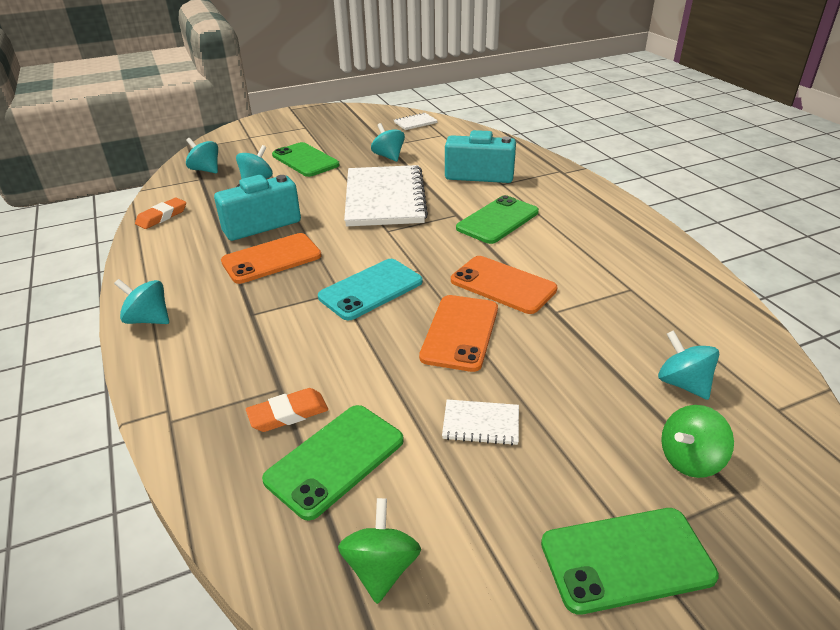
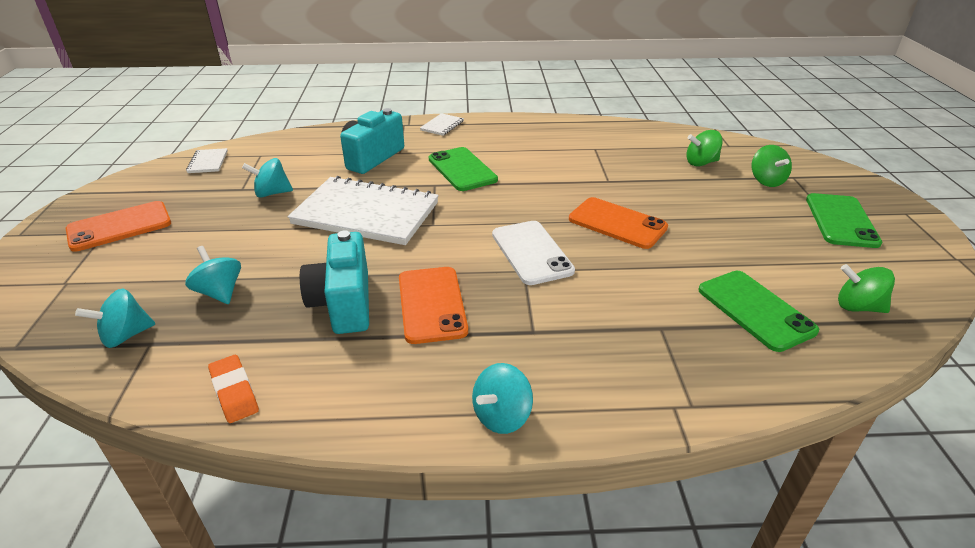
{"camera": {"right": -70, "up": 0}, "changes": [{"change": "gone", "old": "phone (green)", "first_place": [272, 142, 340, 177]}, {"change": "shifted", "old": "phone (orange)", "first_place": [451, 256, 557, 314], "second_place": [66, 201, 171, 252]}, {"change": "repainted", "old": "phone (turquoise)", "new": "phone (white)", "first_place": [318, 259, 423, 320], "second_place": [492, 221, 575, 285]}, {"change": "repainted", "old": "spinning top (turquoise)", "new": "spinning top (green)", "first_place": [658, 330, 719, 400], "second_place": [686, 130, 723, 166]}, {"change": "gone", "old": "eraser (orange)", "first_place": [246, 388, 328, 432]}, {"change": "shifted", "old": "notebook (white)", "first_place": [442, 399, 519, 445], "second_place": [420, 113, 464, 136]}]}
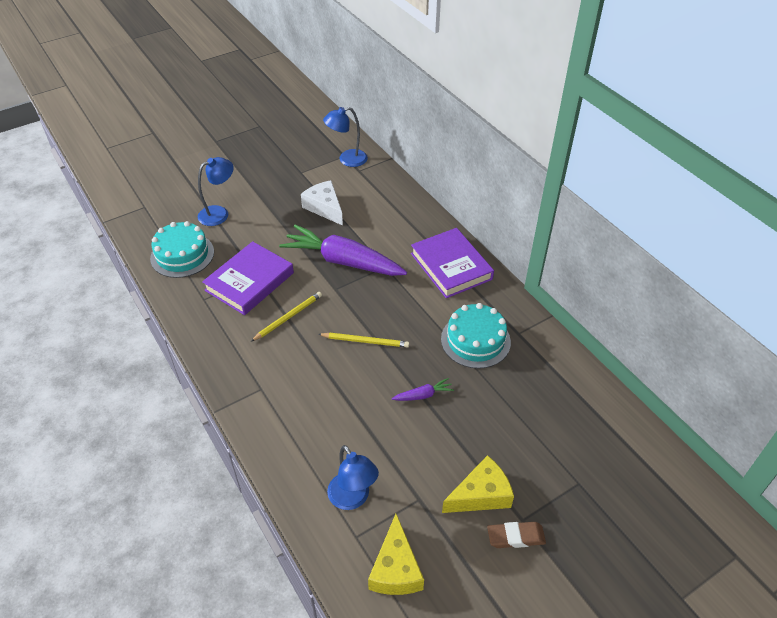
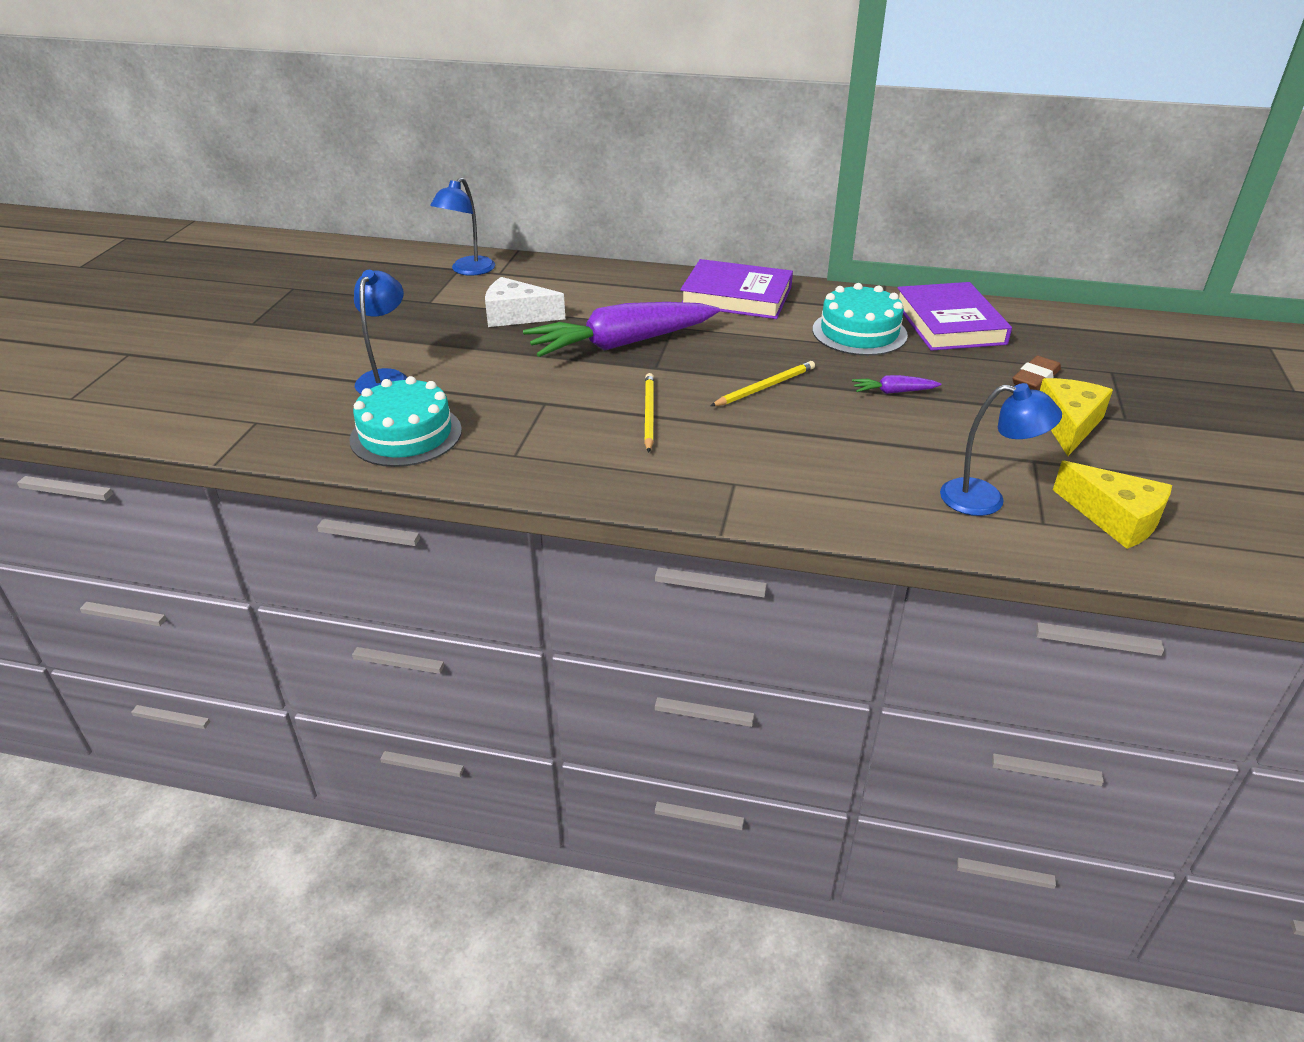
{"camera": {"right": -45, "up": -10}, "changes": [{"change": "shifted", "old": "book (purple)", "first_place": [202, 241, 294, 315], "second_place": [897, 282, 1012, 351]}, {"change": "rotated", "old": "carrot (purple)", "first_place": [392, 378, 454, 401], "second_place": [852, 375, 941, 394], "degrees": -120}, {"change": "shifted", "old": "eraser (brown)", "first_place": [487, 522, 546, 548], "second_place": [1013, 356, 1061, 390]}]}
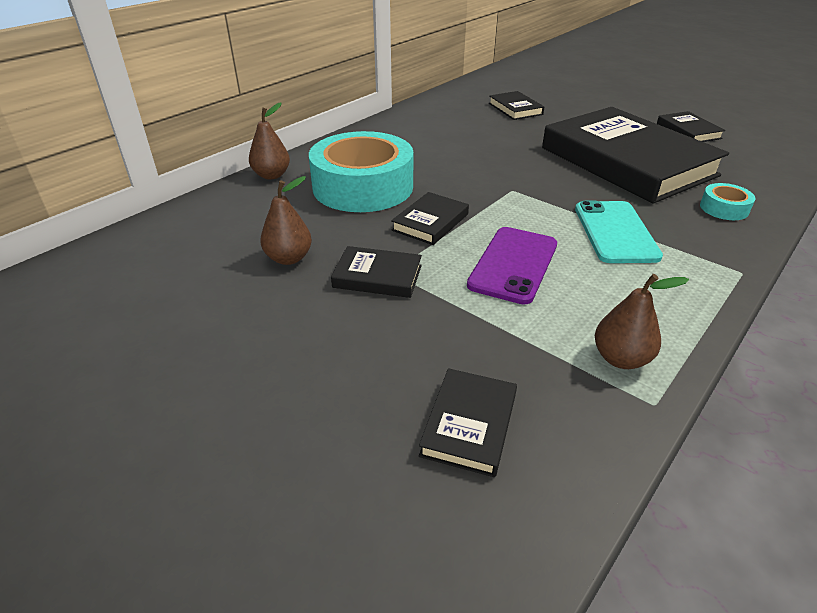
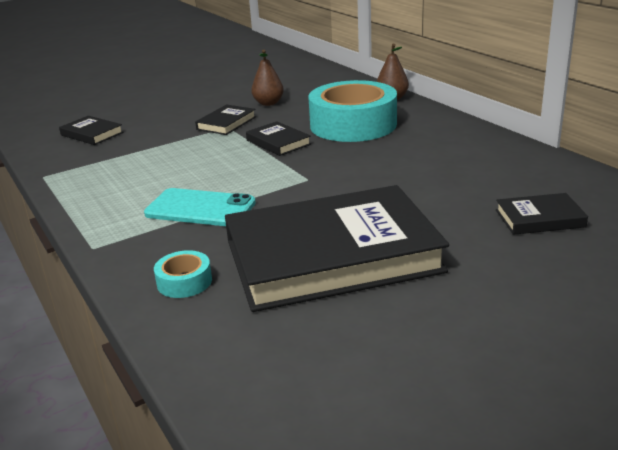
{"camera": {"right": 110, "up": -10}, "changes": [{"change": "gone", "old": "book (black)", "first_place": [657, 111, 725, 142]}, {"change": "gone", "old": "phone (purple)", "first_place": [467, 227, 557, 305]}, {"change": "gone", "old": "pear (brown)", "first_place": [595, 274, 689, 369]}]}
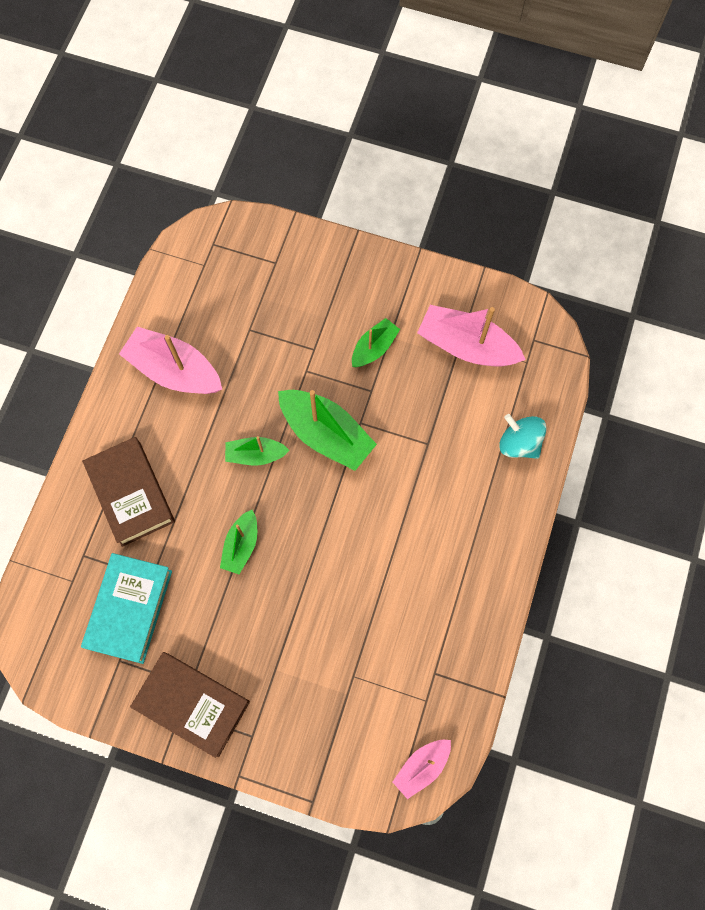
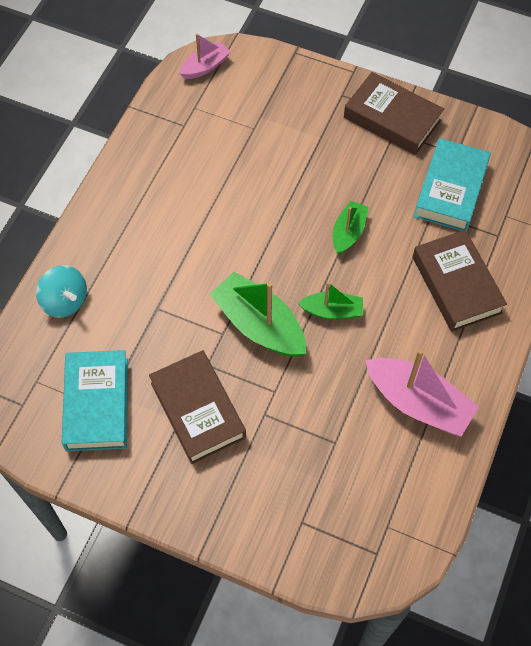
{"camera": {"right": -175, "up": -10}, "changes": [{"change": "swapped", "old": "boat (pink)", "new": "book (turquoise)", "first_place": [417, 305, 526, 367], "second_place": [62, 350, 128, 451]}, {"change": "swapped", "old": "boat (green)", "new": "book (brown)", "first_place": [352, 318, 400, 367], "second_place": [149, 350, 246, 464]}]}
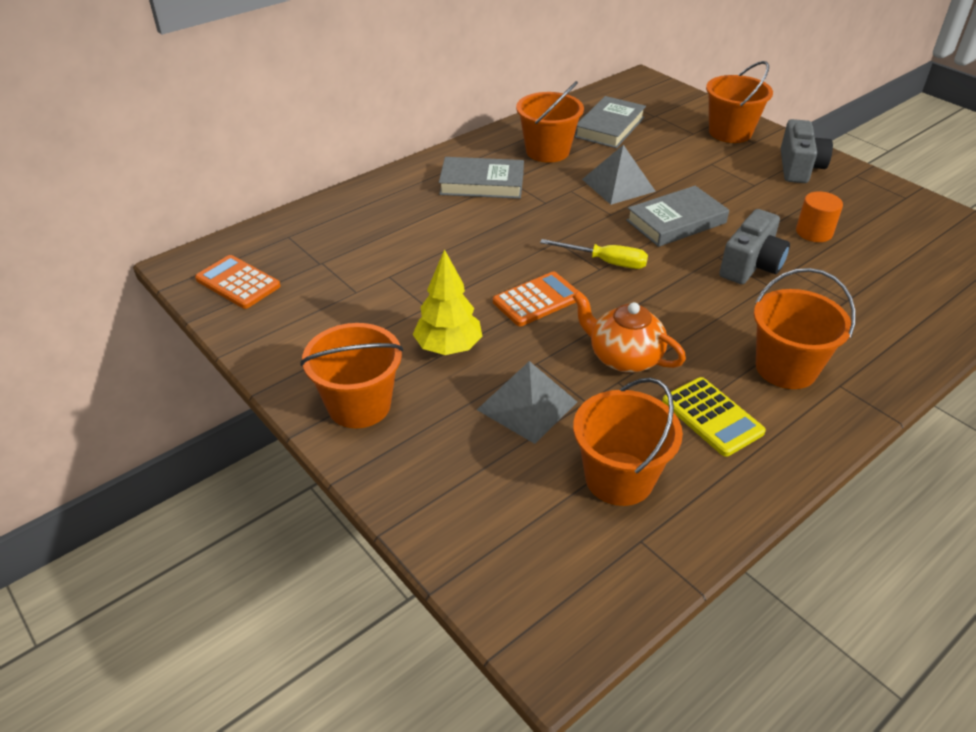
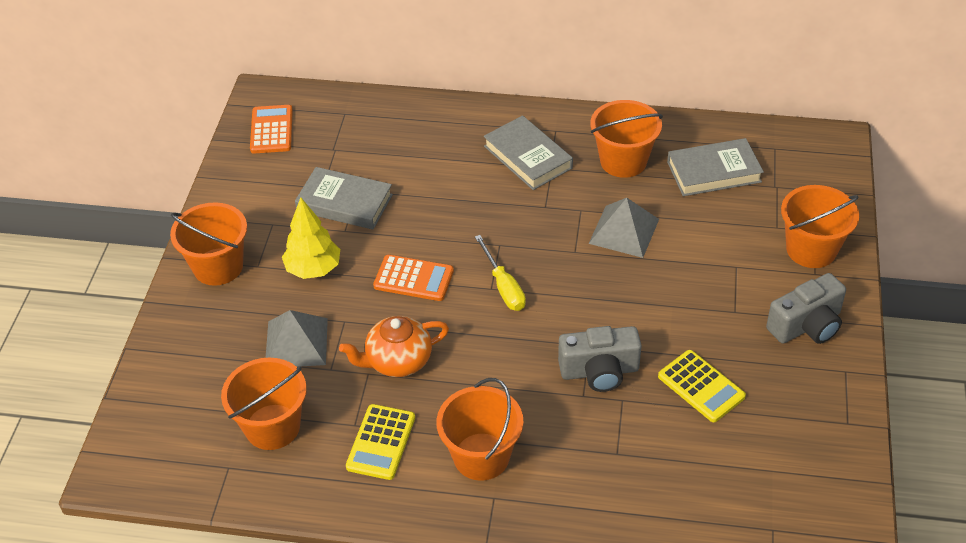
{"camera": {"right": 50, "up": 5}, "changes": [{"change": "shifted", "old": "book (grey)", "first_place": [626, 186, 729, 247], "second_place": [295, 167, 393, 229]}, {"change": "swapped", "old": "cylinder (orange)", "new": "calculator (yellow)", "first_place": [796, 191, 843, 242], "second_place": [658, 350, 746, 422]}, {"change": "rotated", "old": "teapot (orange)", "first_place": [572, 291, 686, 373], "second_place": [339, 316, 449, 377], "degrees": -105}]}
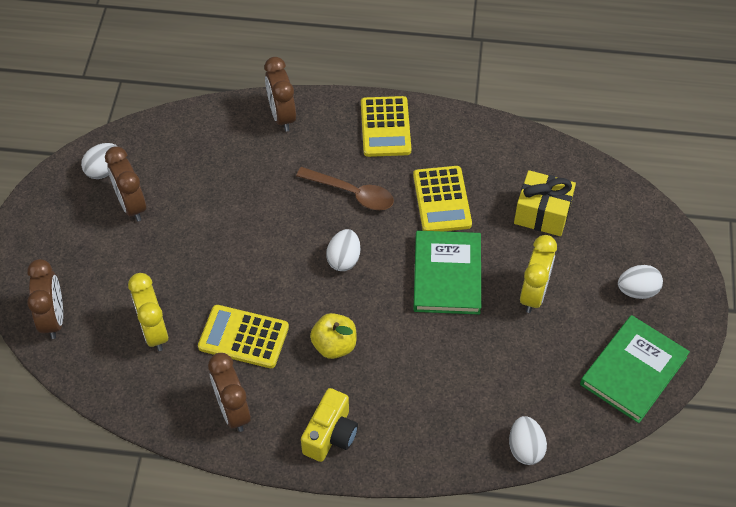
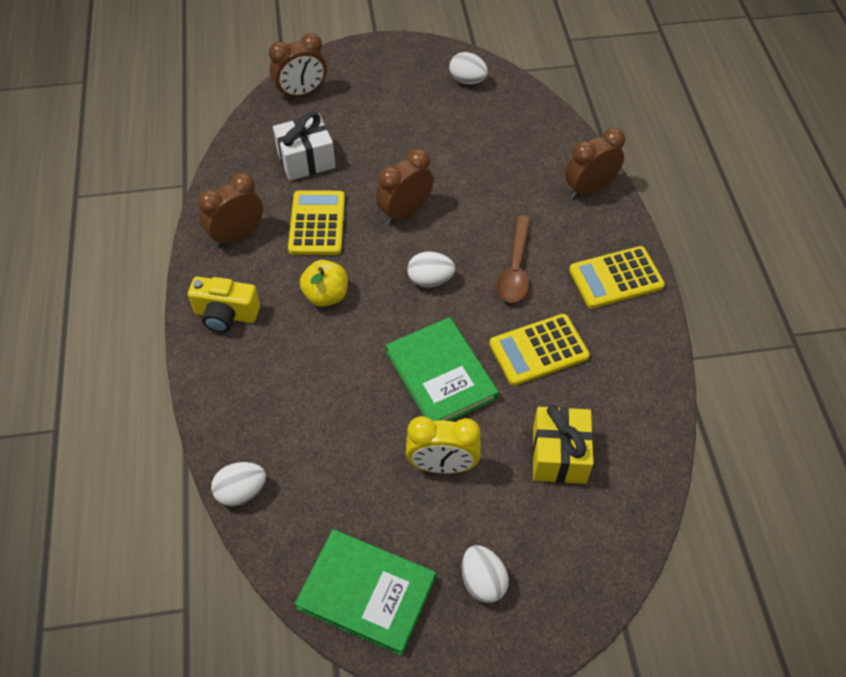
{"camera": {"right": 75, "up": 0}, "changes": [{"change": "shifted", "old": "clock (brown)", "first_place": [105, 146, 146, 221], "second_place": [376, 149, 434, 224]}, {"change": "rotated", "old": "book (green)", "first_place": [413, 231, 481, 314], "second_place": [386, 317, 498, 421], "degrees": 75}, {"change": "swapped", "old": "clock (yellow)", "new": "gift (white)", "first_place": [128, 273, 168, 351], "second_place": [273, 112, 336, 181]}]}
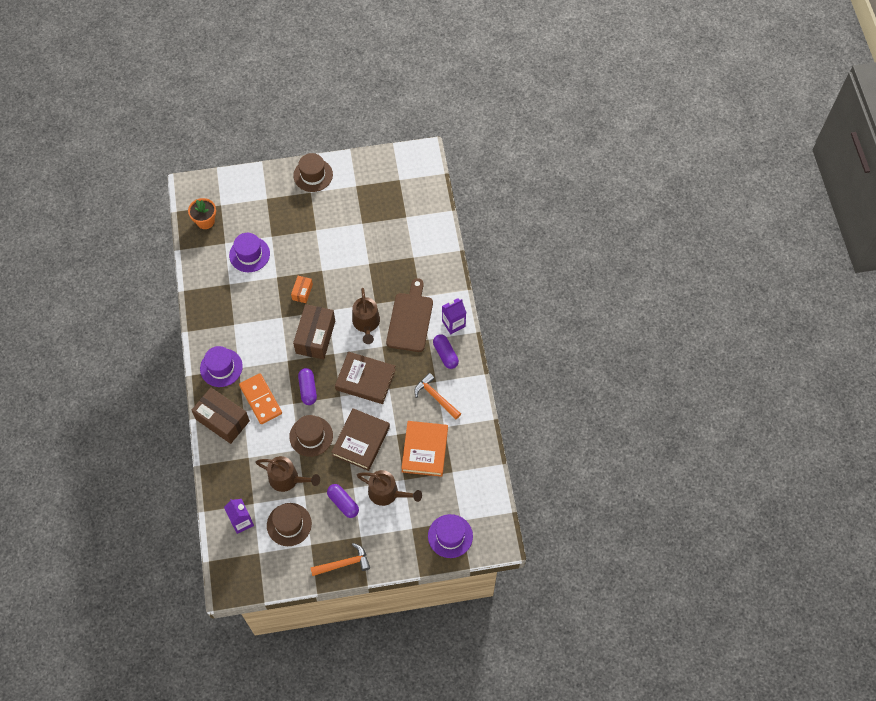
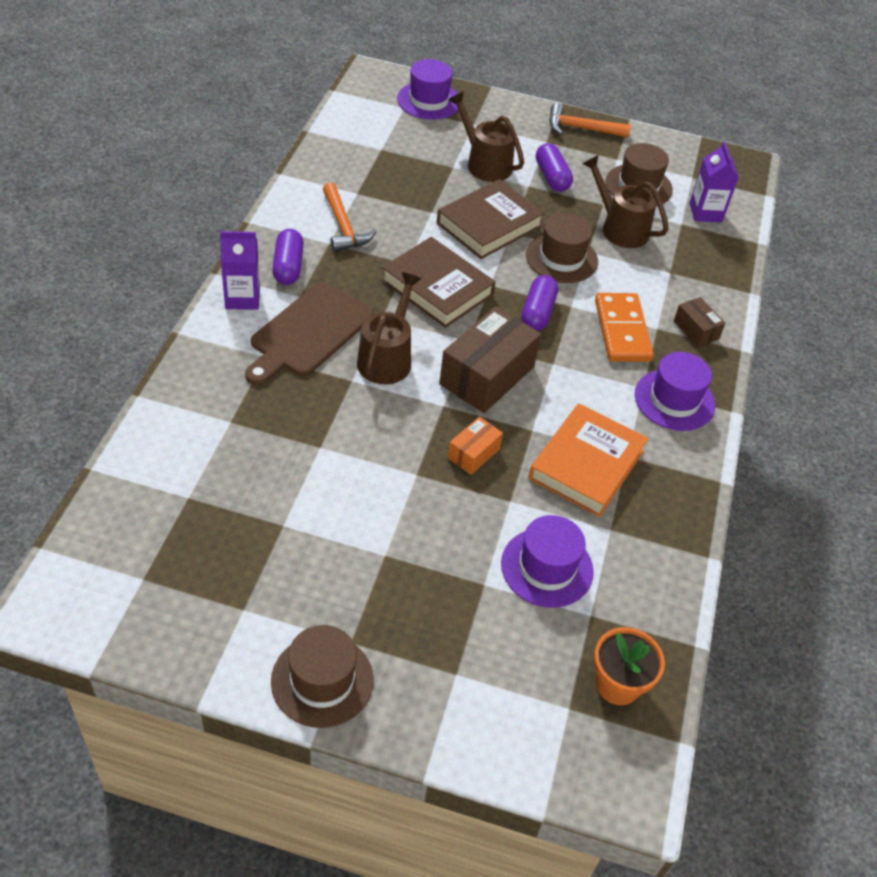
{"camera": {"right": -160, "up": -15}, "changes": [{"change": "scaled", "old": "box (brown)", "first_place": [191, 387, 250, 444], "second_place": [674, 297, 726, 347], "factor": 0.51}, {"change": "shifted", "old": "book (orange)", "first_place": [401, 421, 448, 477], "second_place": [528, 403, 648, 517]}]}
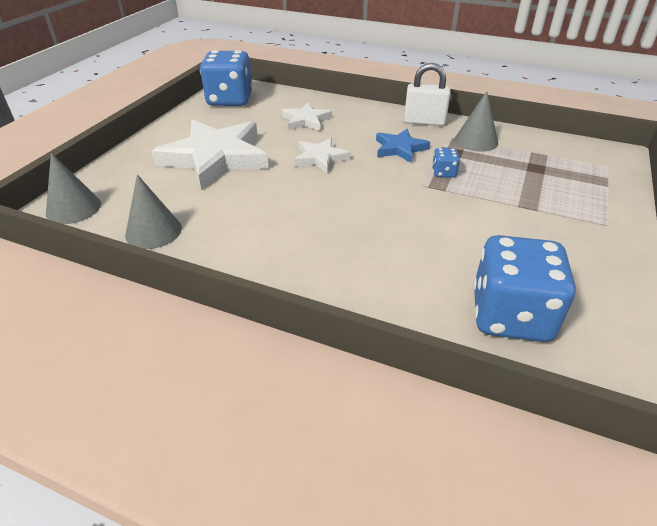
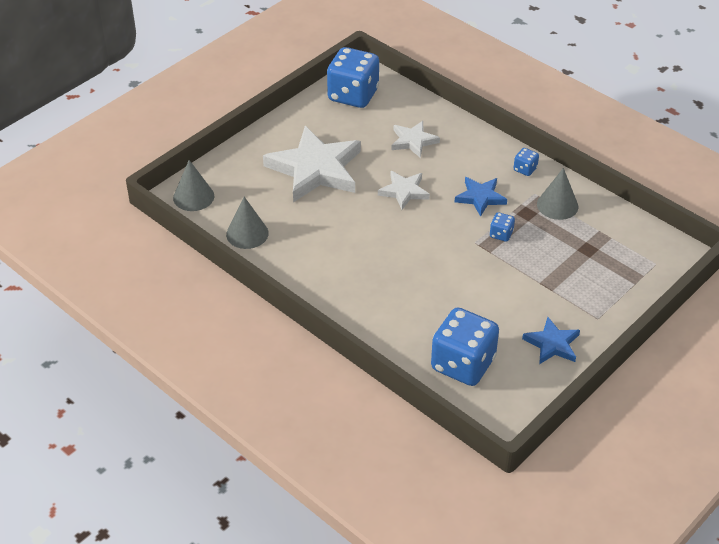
{"camera": {"right": 20, "up": 5}, "changes": [{"change": "swapped", "old": "padlock (white)", "new": "dice (blue)", "first_place": [404, 63, 451, 126], "second_place": [514, 148, 539, 176]}, {"change": "new", "new": "star (blue)", "second_place": [522, 317, 580, 364]}]}
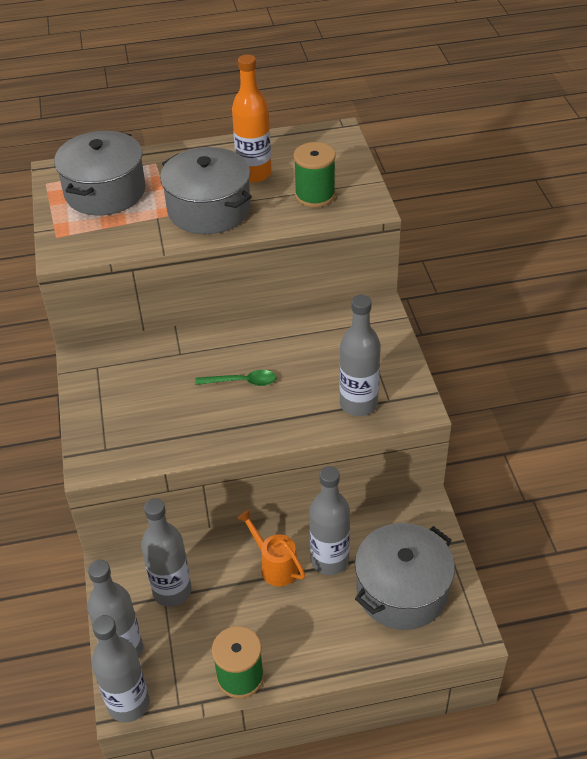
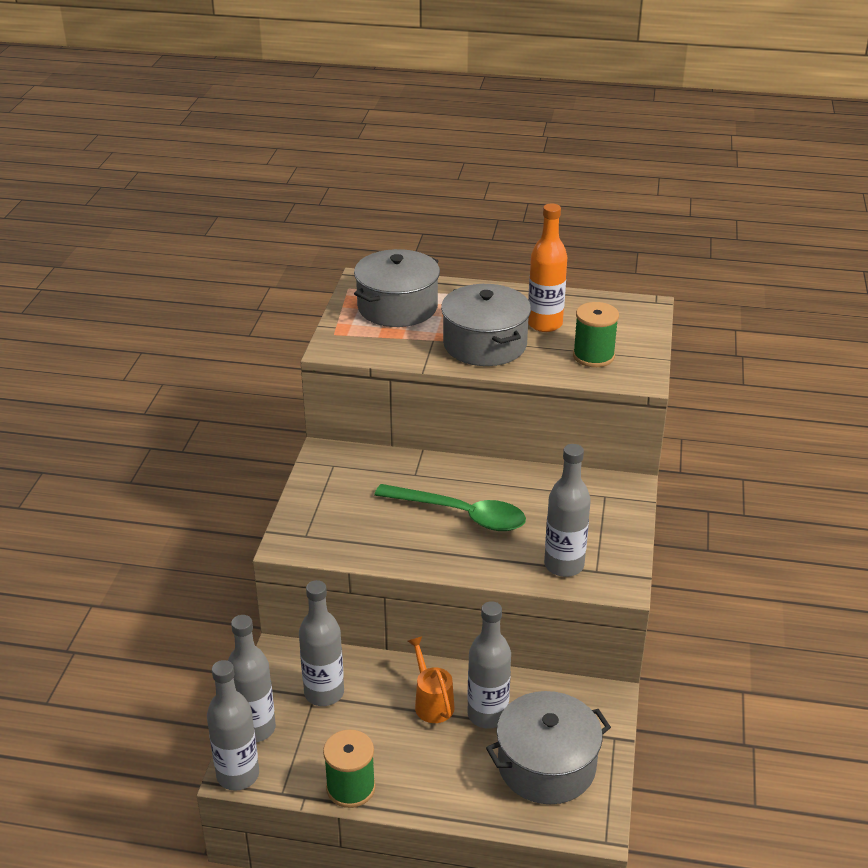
{"camera": {"right": 20, "up": -10}, "changes": [{"change": "scaled", "old": "spoon (green)", "first_place": [195, 370, 277, 386], "second_place": [374, 484, 526, 531], "factor": 1.91}]}
